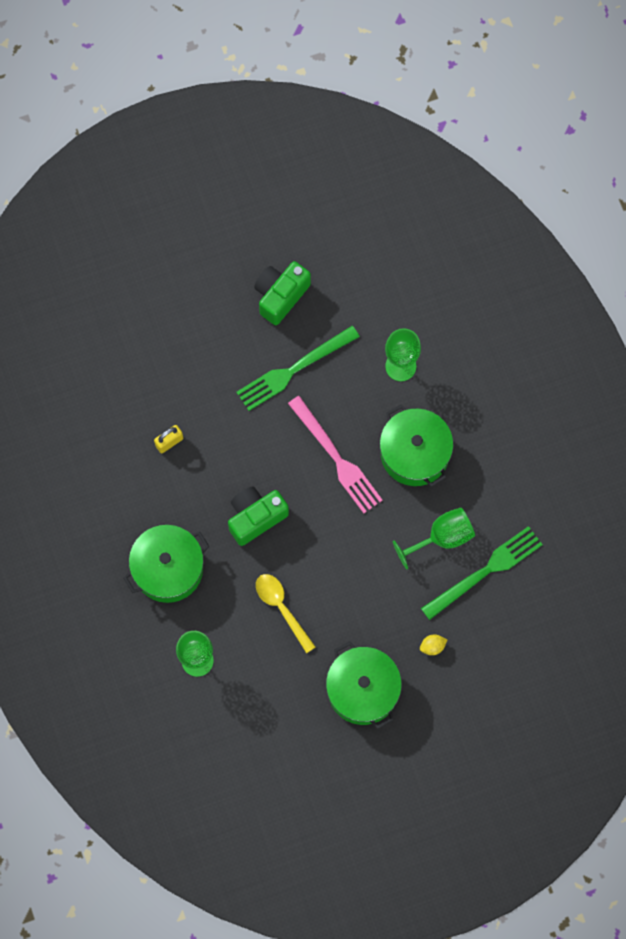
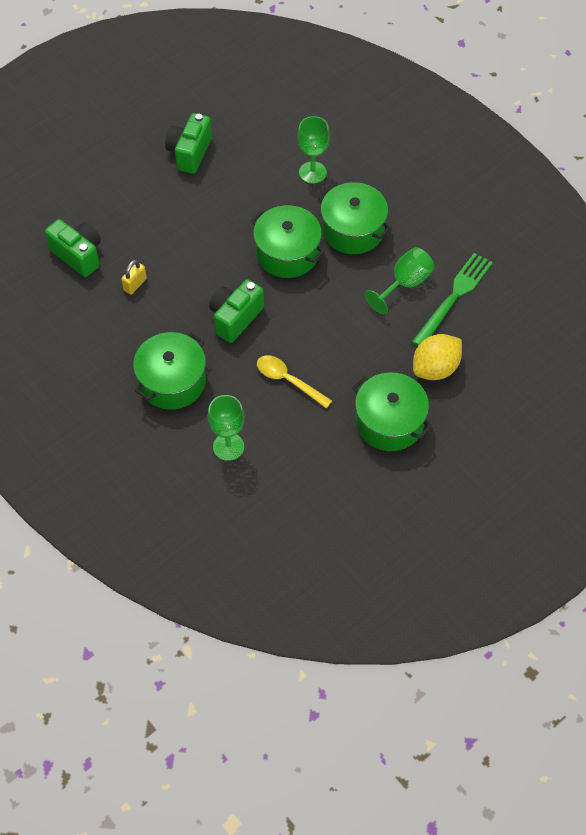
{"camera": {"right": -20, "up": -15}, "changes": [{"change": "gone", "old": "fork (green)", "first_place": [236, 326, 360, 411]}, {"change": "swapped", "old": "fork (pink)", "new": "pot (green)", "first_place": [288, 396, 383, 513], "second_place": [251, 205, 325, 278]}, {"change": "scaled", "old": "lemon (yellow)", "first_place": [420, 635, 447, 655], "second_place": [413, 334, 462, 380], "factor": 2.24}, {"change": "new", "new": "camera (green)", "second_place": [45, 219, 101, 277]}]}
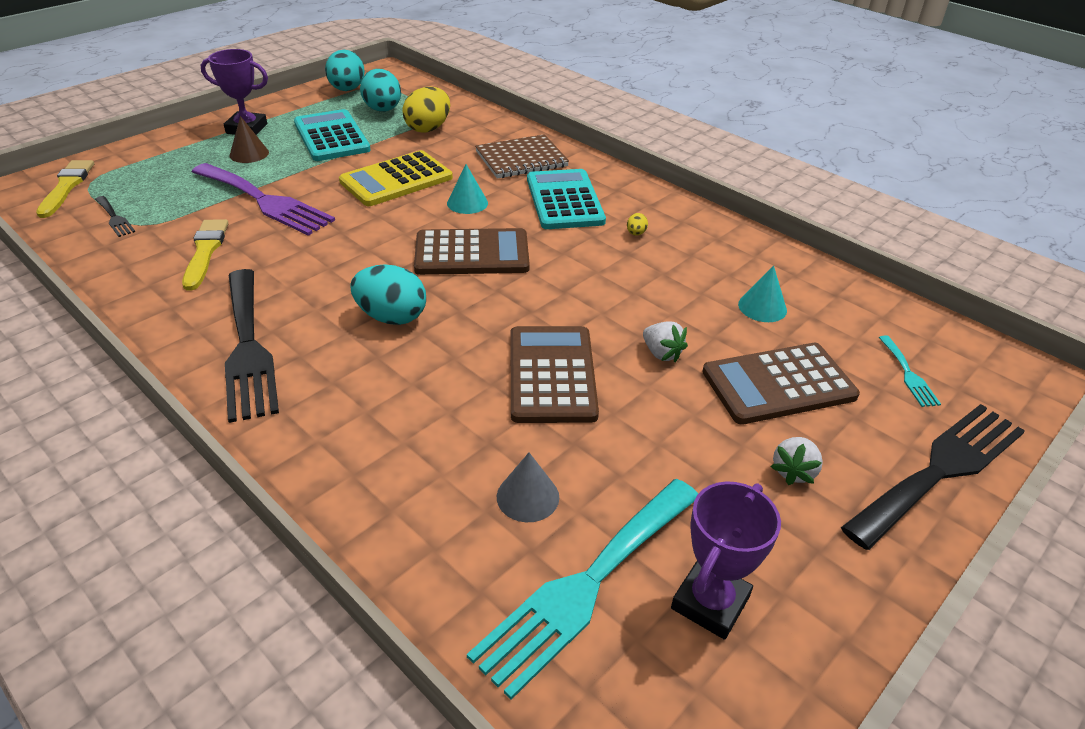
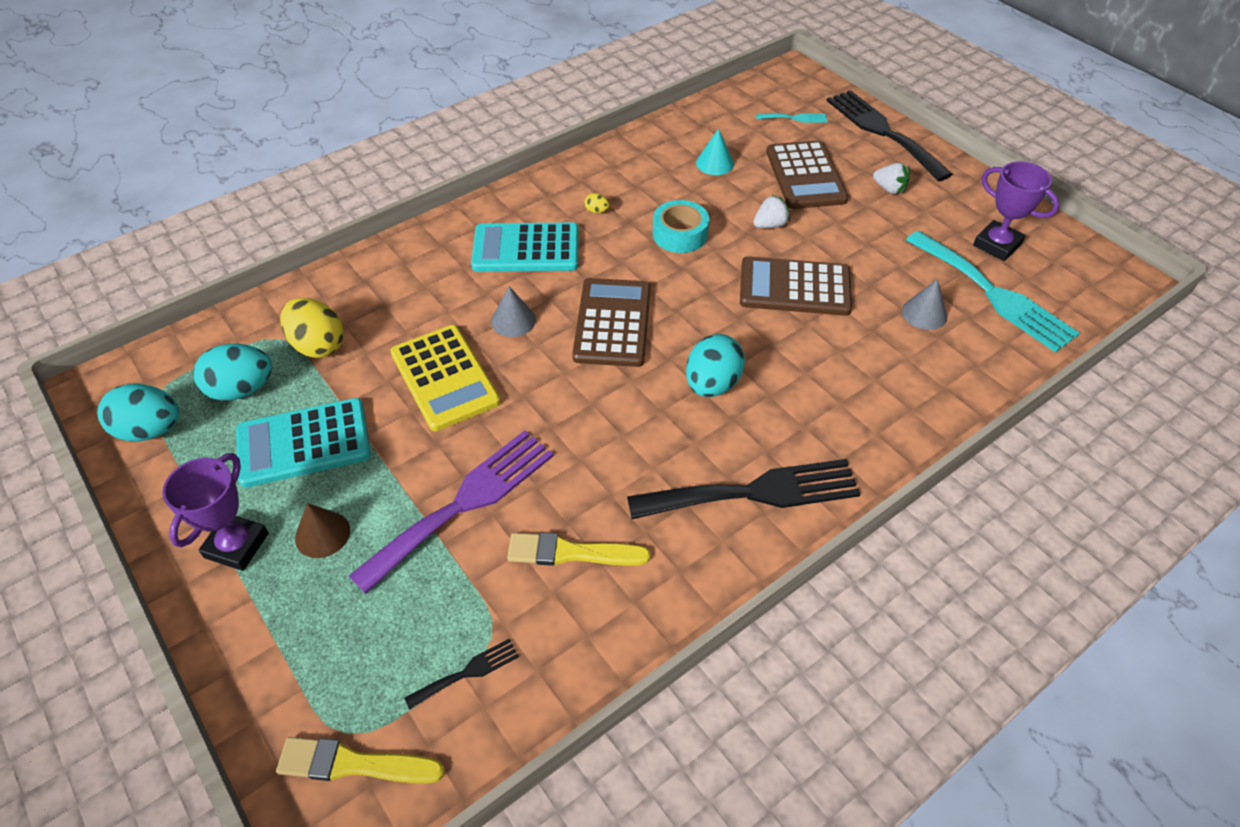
{"camera": {"right": -80, "up": 10}, "changes": [{"change": "gone", "old": "notebook (brown)", "first_place": [475, 134, 569, 179]}, {"change": "repainted", "old": "cone (turquoise)", "new": "cone (grey)", "first_place": [447, 164, 488, 214], "second_place": [491, 286, 536, 337]}, {"change": "new", "new": "tape (turquoise)", "second_place": [653, 200, 709, 253]}]}
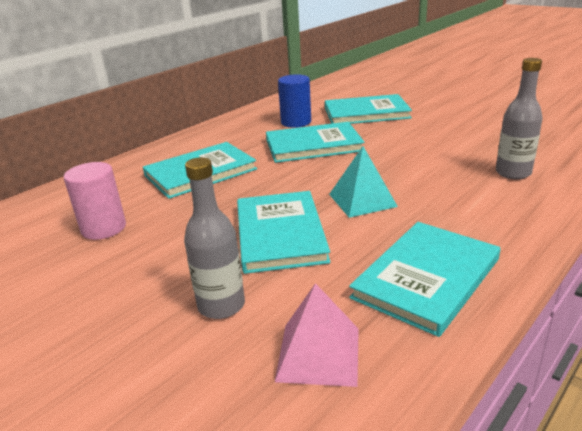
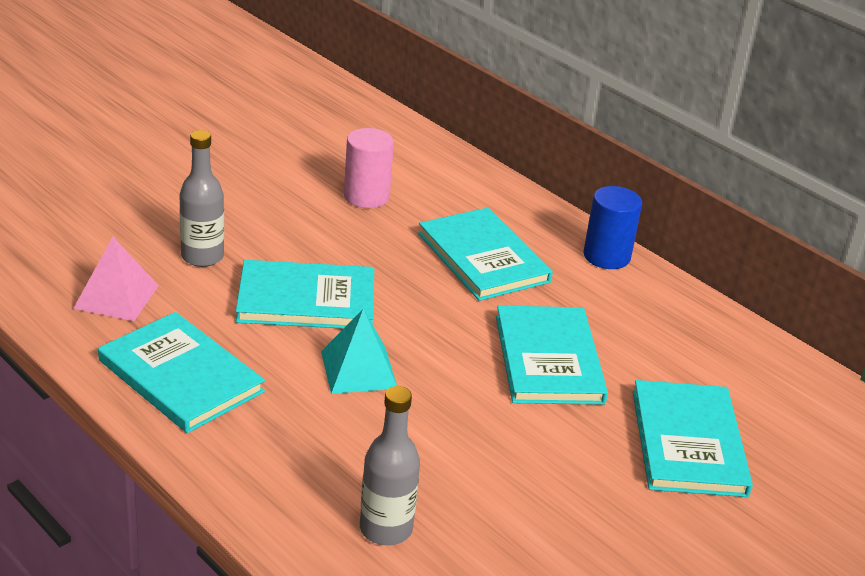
{"camera": {"right": 90, "up": 5}, "changes": [{"change": "shifted", "old": "cylinder (blue)", "first_place": [278, 74, 311, 128], "second_place": [584, 186, 642, 269]}]}
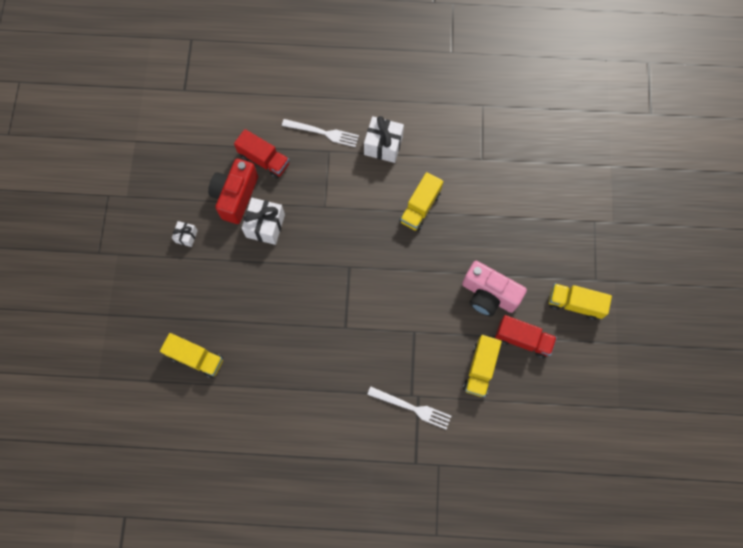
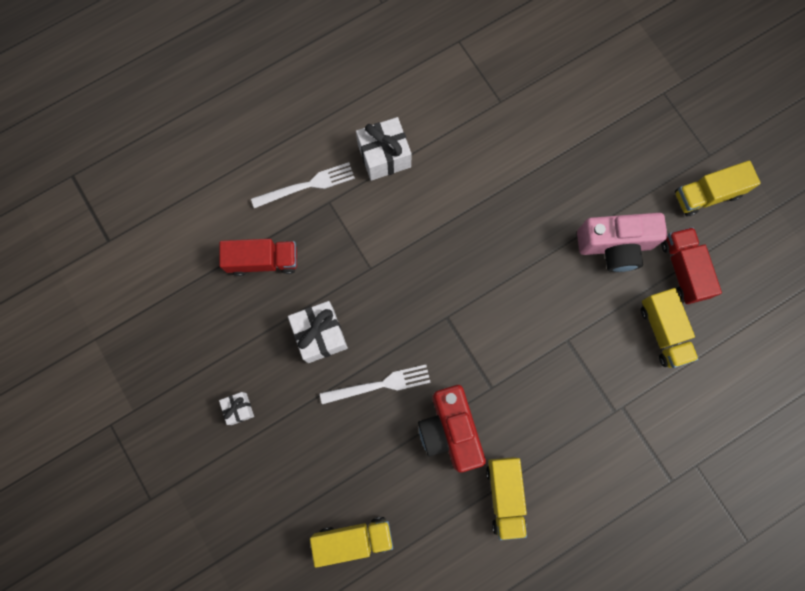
{"camera": {"right": -35, "up": 5}, "changes": [{"change": "shifted", "old": "camera (red)", "first_place": [208, 158, 258, 224], "second_place": [418, 385, 486, 472]}, {"change": "shifted", "old": "truck (yellow)", "first_place": [400, 172, 443, 231], "second_place": [486, 457, 527, 540]}, {"change": "rotated", "old": "truck (red)", "first_place": [495, 315, 557, 358], "second_place": [661, 227, 722, 304], "degrees": -90}, {"change": "shifted", "old": "fork (white)", "first_place": [367, 387, 451, 430], "second_place": [320, 365, 431, 404]}]}
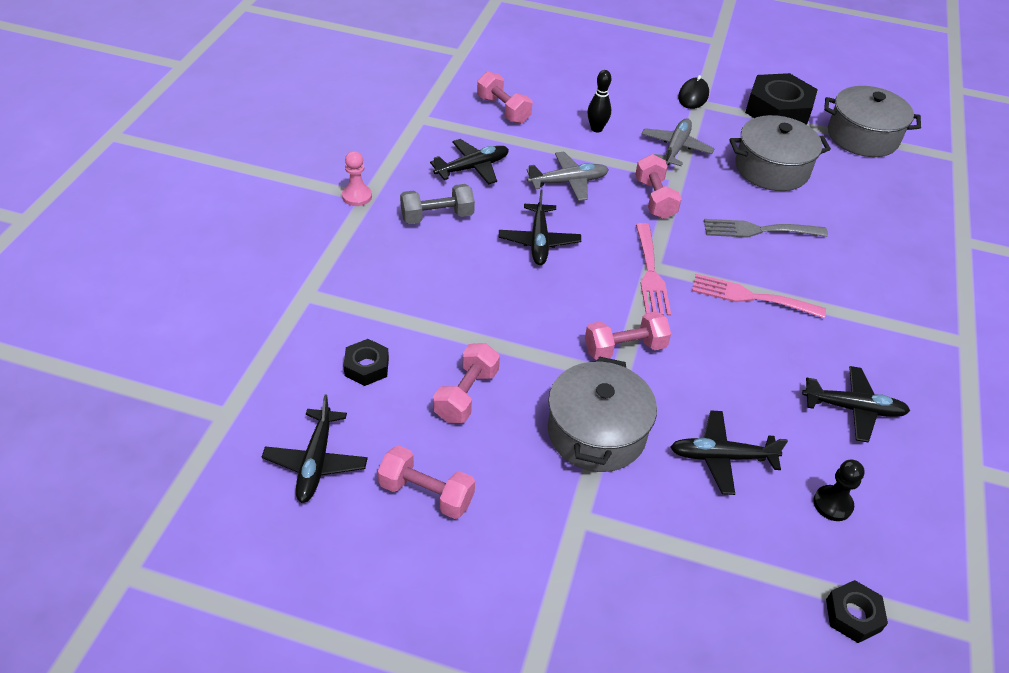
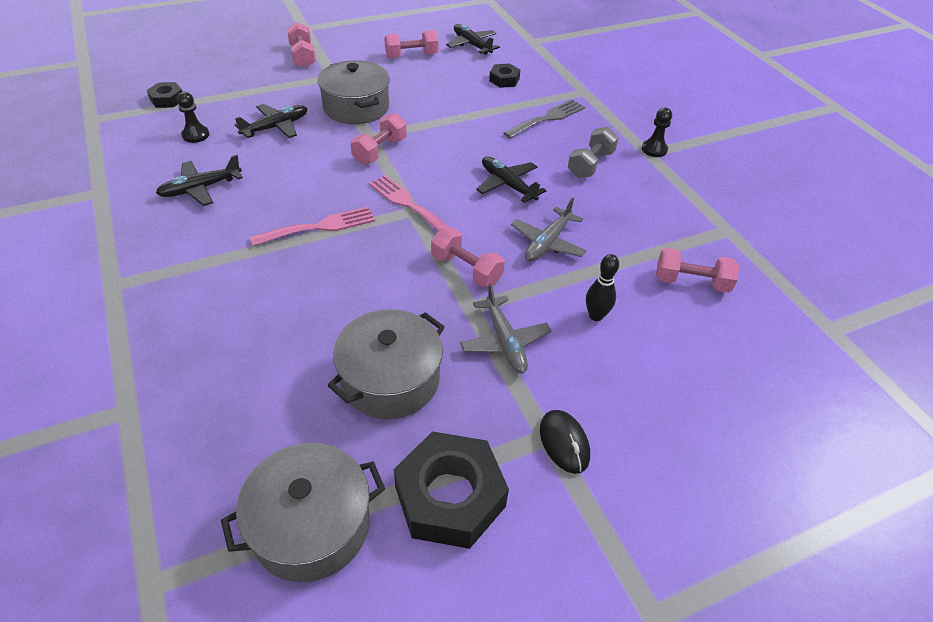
{"camera": {"right": 140, "up": 0}, "changes": [{"change": "gone", "old": "plane (black)", "first_place": [430, 139, 509, 184]}, {"change": "repainted", "old": "pawn (pink)", "new": "pawn (black)", "first_place": [342, 151, 372, 206], "second_place": [642, 108, 672, 157]}, {"change": "shifted", "old": "fork (grey)", "first_place": [704, 219, 828, 238], "second_place": [504, 99, 585, 139]}, {"change": "shifted", "old": "dumbbell (pink)", "first_place": [433, 343, 500, 423], "second_place": [287, 22, 316, 68]}]}
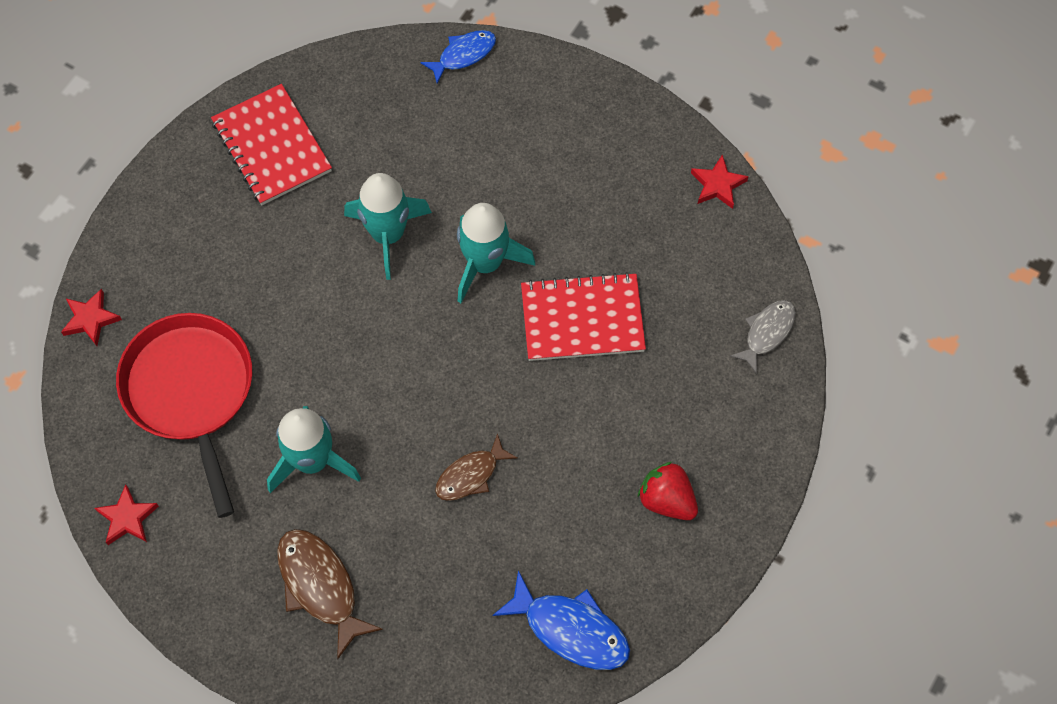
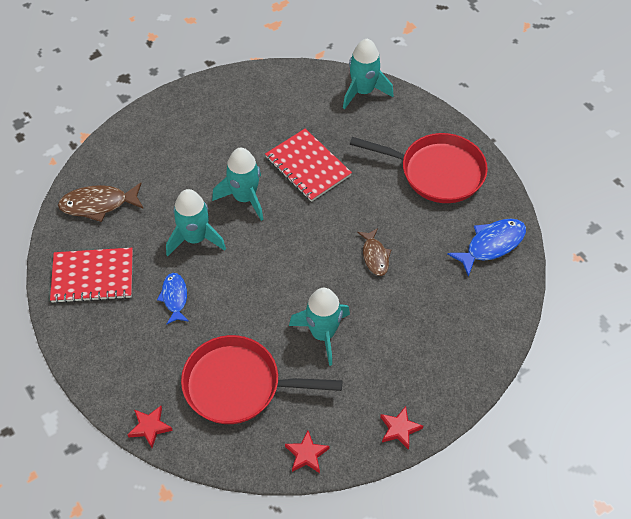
{"camera": {"right": -65, "up": -10}, "changes": [{"change": "shifted", "old": "fish (blue)", "first_place": [421, 30, 496, 84], "second_place": [157, 273, 189, 325]}, {"change": "shifted", "old": "star (red)", "first_place": [691, 154, 749, 209], "second_place": [380, 406, 423, 450]}, {"change": "rotated", "old": "notebook (red)", "first_place": [521, 272, 646, 361], "second_place": [265, 129, 352, 202], "degrees": -60}, {"change": "swapped", "old": "fish (grey)", "new": "rocket (turquoise)", "first_place": [730, 300, 796, 374], "second_place": [343, 39, 394, 109]}, {"change": "swapped", "old": "strawberry (red)", "new": "pan (red)", "first_place": [638, 462, 698, 520], "second_place": [350, 133, 488, 203]}, {"change": "shifted", "old": "fish (brown)", "first_place": [277, 529, 383, 659], "second_place": [58, 183, 144, 222]}]}
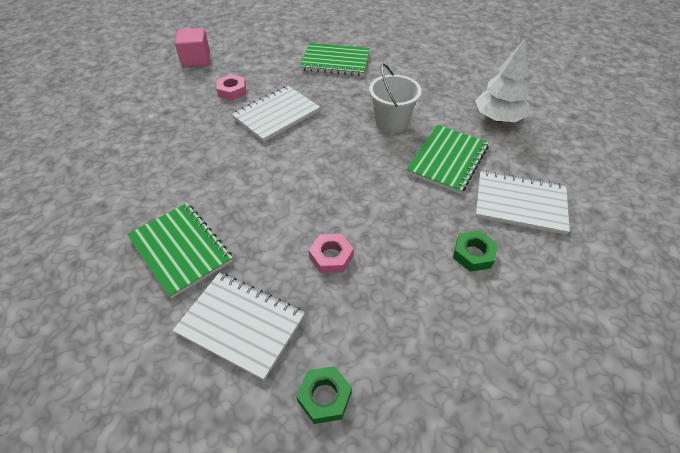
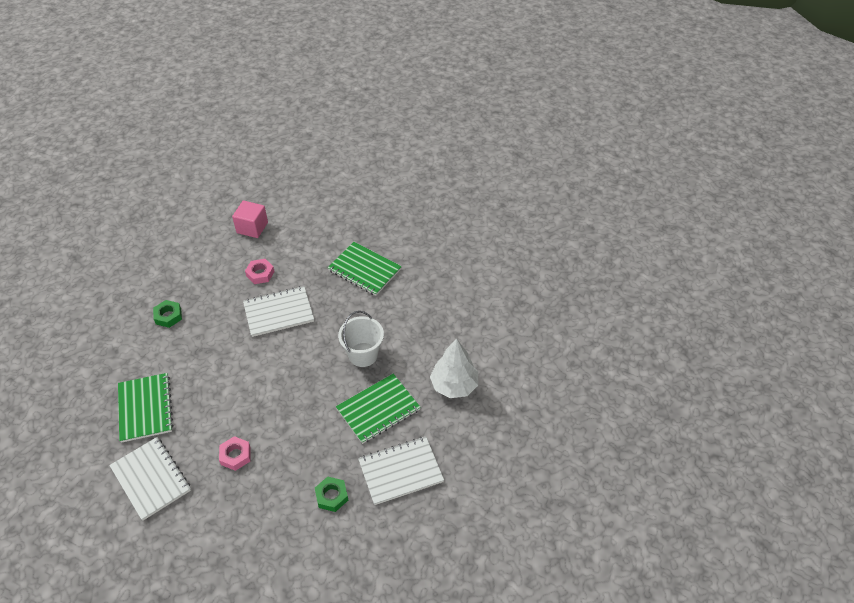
{"camera": {"right": 25, "up": 0}, "changes": [{"change": "rotated", "old": "notebook (white)", "first_place": [476, 171, 570, 235], "second_place": [358, 437, 444, 505], "degrees": -60}, {"change": "shifted", "old": "nut (green)", "first_place": [296, 366, 352, 424], "second_place": [153, 300, 182, 328]}]}
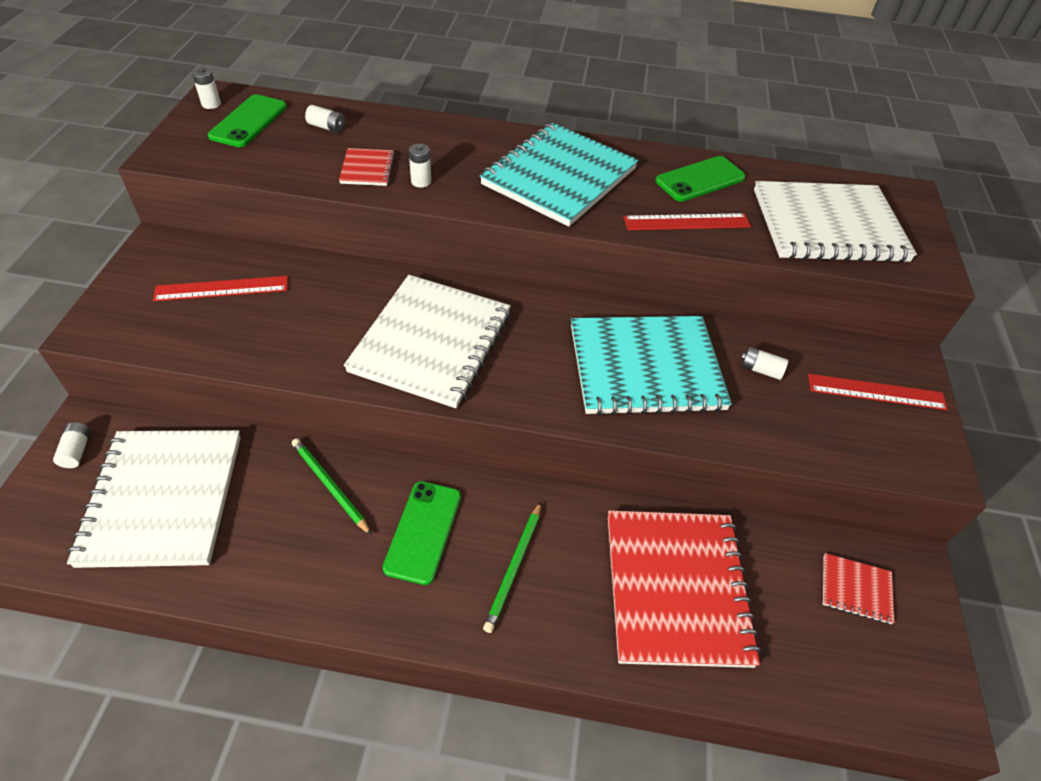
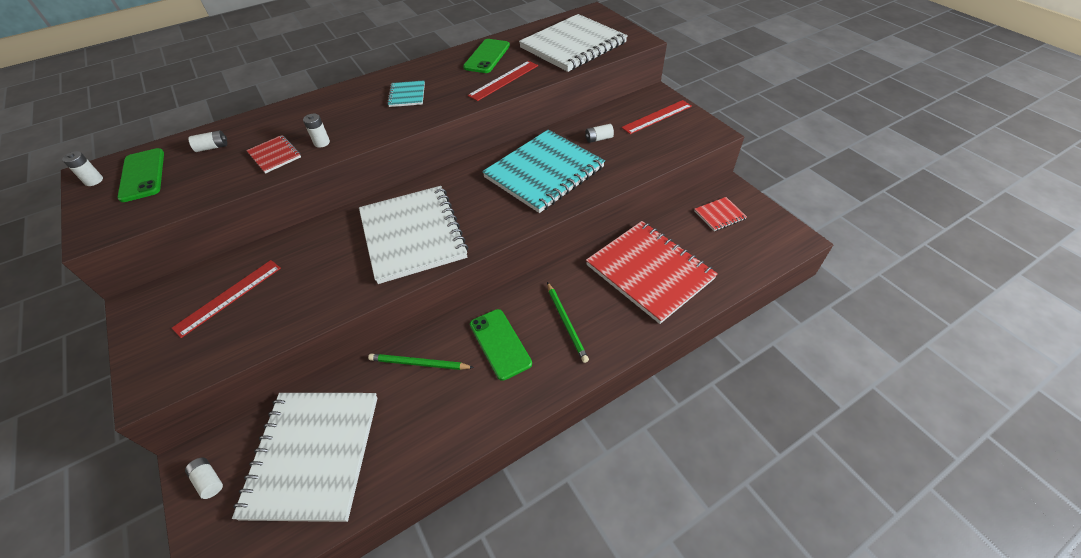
{"camera": {"right": -35, "up": 0}, "changes": [{"change": "scaled", "old": "notebook (turquoise)", "first_place": [480, 123, 638, 227], "second_place": [387, 80, 425, 107], "factor": 0.43}, {"change": "rotated", "old": "notebook (white)", "first_place": [67, 430, 241, 568], "second_place": [232, 393, 377, 522], "degrees": 45}]}
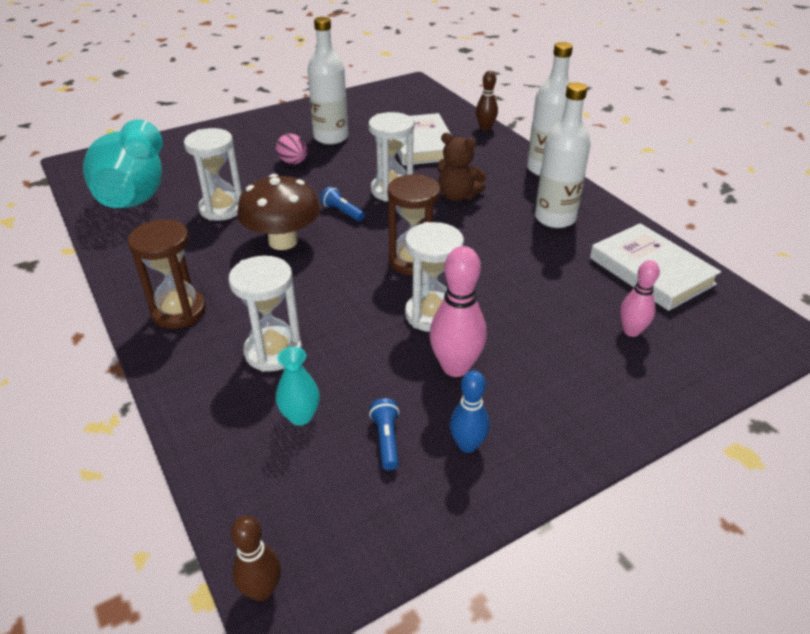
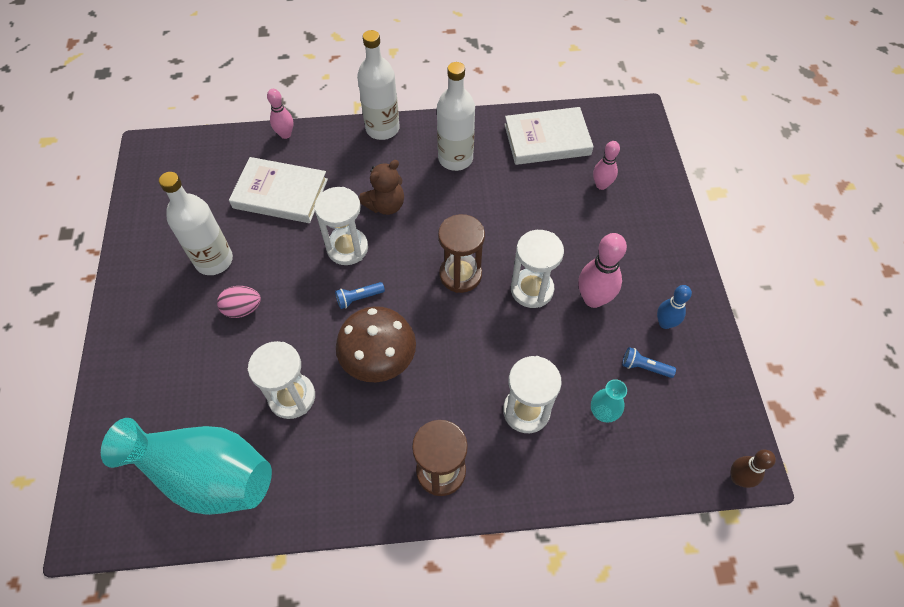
{"camera": {"right": -65, "up": 20}, "changes": [{"change": "repainted", "old": "bowling pin (brown)", "new": "bowling pin (pink)", "first_place": [476, 71, 498, 131], "second_place": [267, 89, 293, 139]}]}
